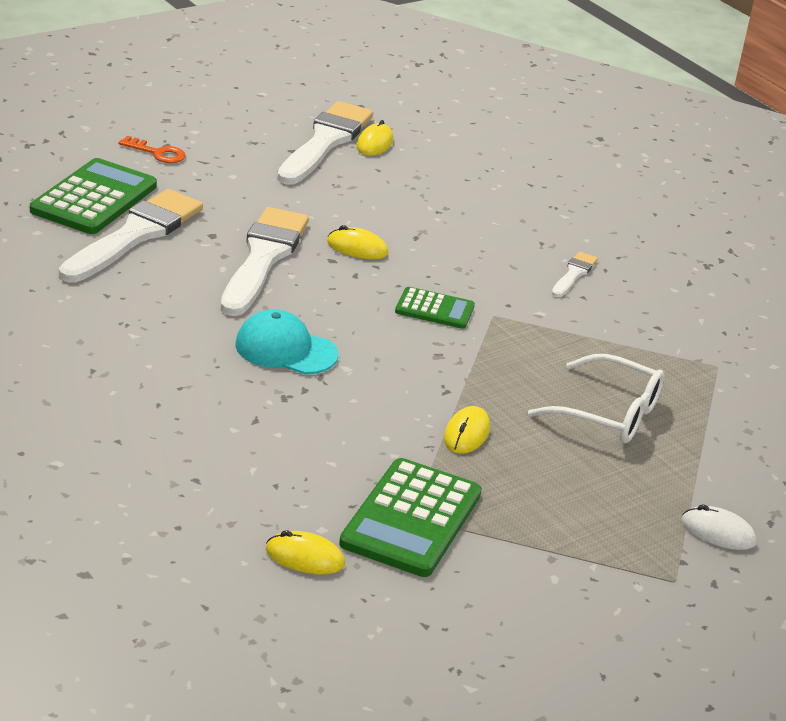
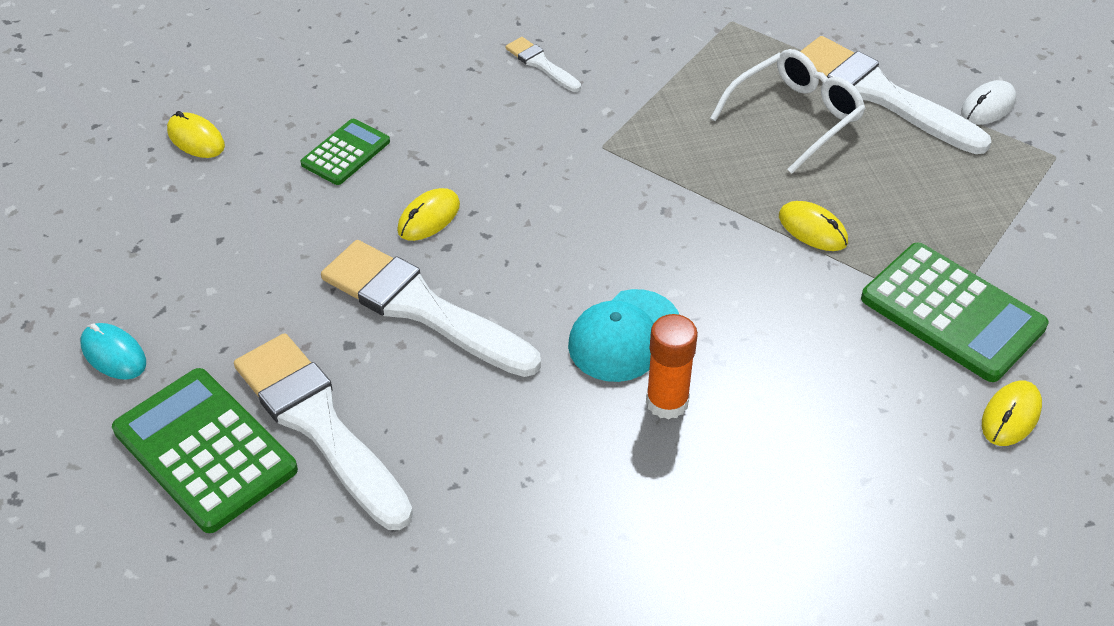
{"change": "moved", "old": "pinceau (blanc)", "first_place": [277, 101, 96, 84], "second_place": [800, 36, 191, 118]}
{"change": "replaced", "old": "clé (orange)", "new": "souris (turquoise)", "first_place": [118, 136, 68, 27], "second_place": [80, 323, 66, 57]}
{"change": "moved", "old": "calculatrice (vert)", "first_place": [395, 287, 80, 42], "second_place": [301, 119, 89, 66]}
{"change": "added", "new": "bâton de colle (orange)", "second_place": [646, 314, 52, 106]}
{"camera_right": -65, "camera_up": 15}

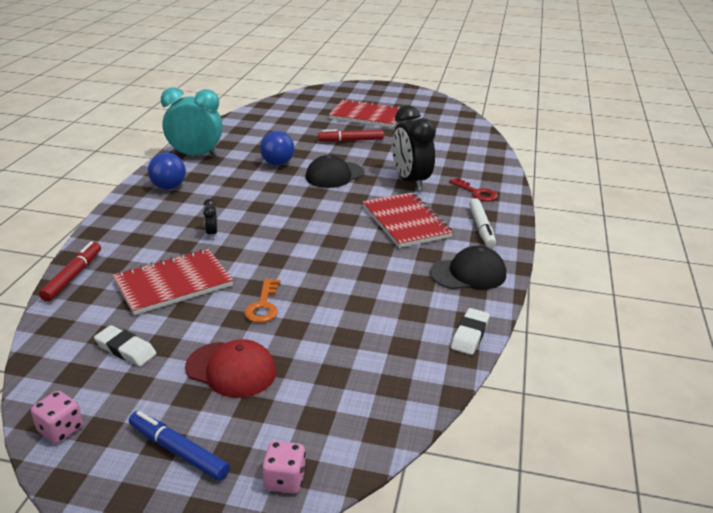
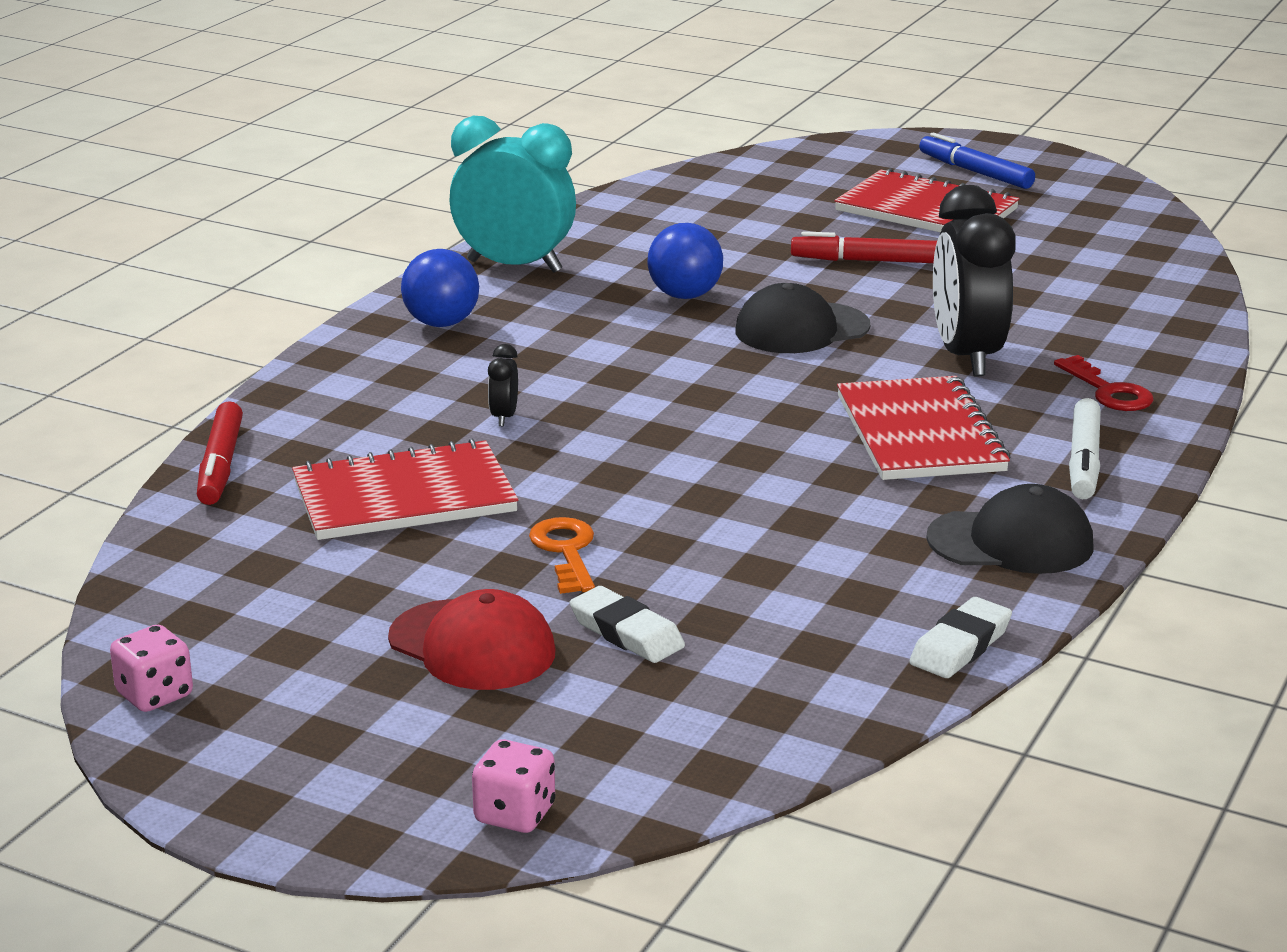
{"change": "turned", "old": "feutre (rouge)", "first_place": [39, 241, 62, 61], "second_place": [197, 401, 46, 104], "degrees": 150}
{"change": "turned", "old": "clé (orange)", "first_place": [244, 279, 36, 44], "second_place": [529, 517, 66, 77], "degrees": 150}
{"change": "moved", "old": "gomme (blanc)", "first_place": [94, 325, 63, 41], "second_place": [570, 586, 115, 77]}
{"change": "moved", "old": "feutre (bleu)", "first_place": [129, 411, 101, 70], "second_place": [919, 133, 116, 56]}
{"camera_right": 15, "camera_up": -5}

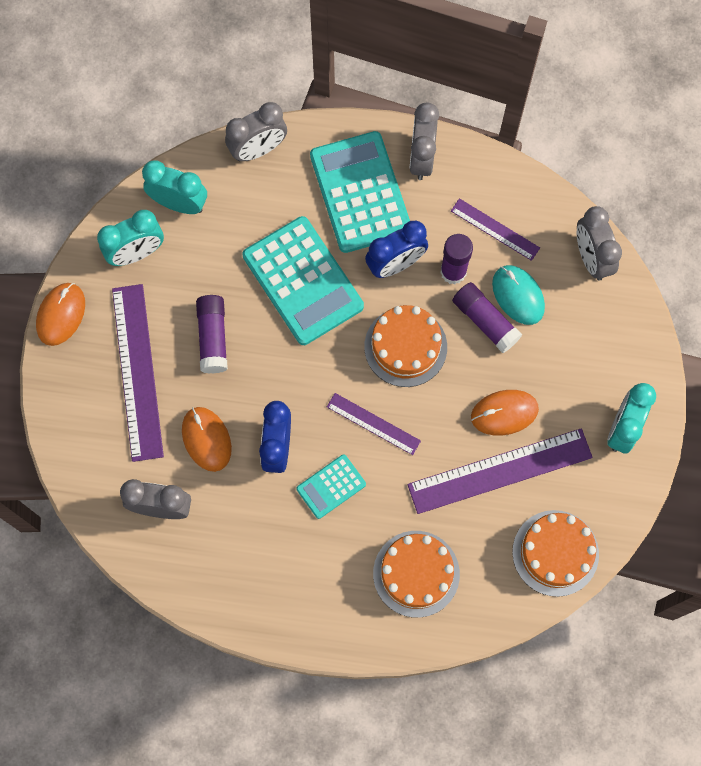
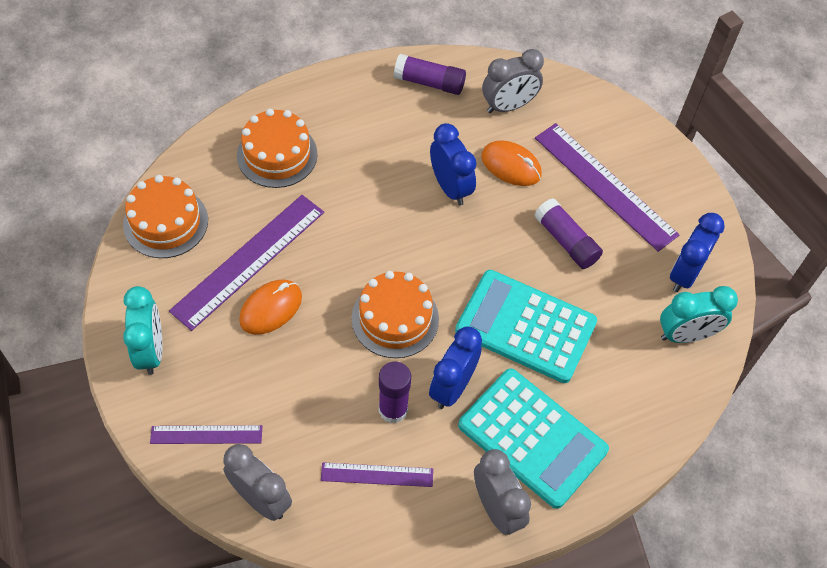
{"change": "removed", "old": "réveil (gris)", "first_place": [225, 102, 62, 59]}
{"change": "recoloured", "old": "réveil (turquoise)", "new": "réveil (bleu)", "first_place": [97, 210, 67, 56], "second_place": [670, 213, 55, 79]}
{"change": "removed", "old": "souris (turquoise)", "first_place": [492, 265, 53, 60]}
{"change": "moved", "old": "bâton de colle (violet)", "first_place": [452, 282, 70, 71], "second_place": [394, 54, 72, 41]}
{"change": "removed", "old": "souris (orange)", "first_place": [36, 283, 49, 63]}
{"change": "moved", "old": "règle (violet)", "first_place": [327, 393, 94, 62], "second_place": [150, 425, 112, 19]}
{"change": "removed", "old": "calculatrice (turquoise)", "first_place": [296, 454, 70, 65]}
{"camera_right": 145, "camera_up": -15}

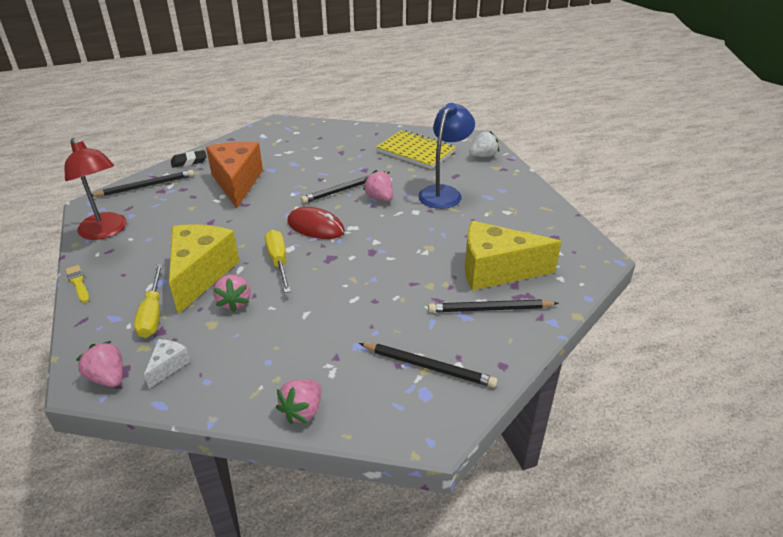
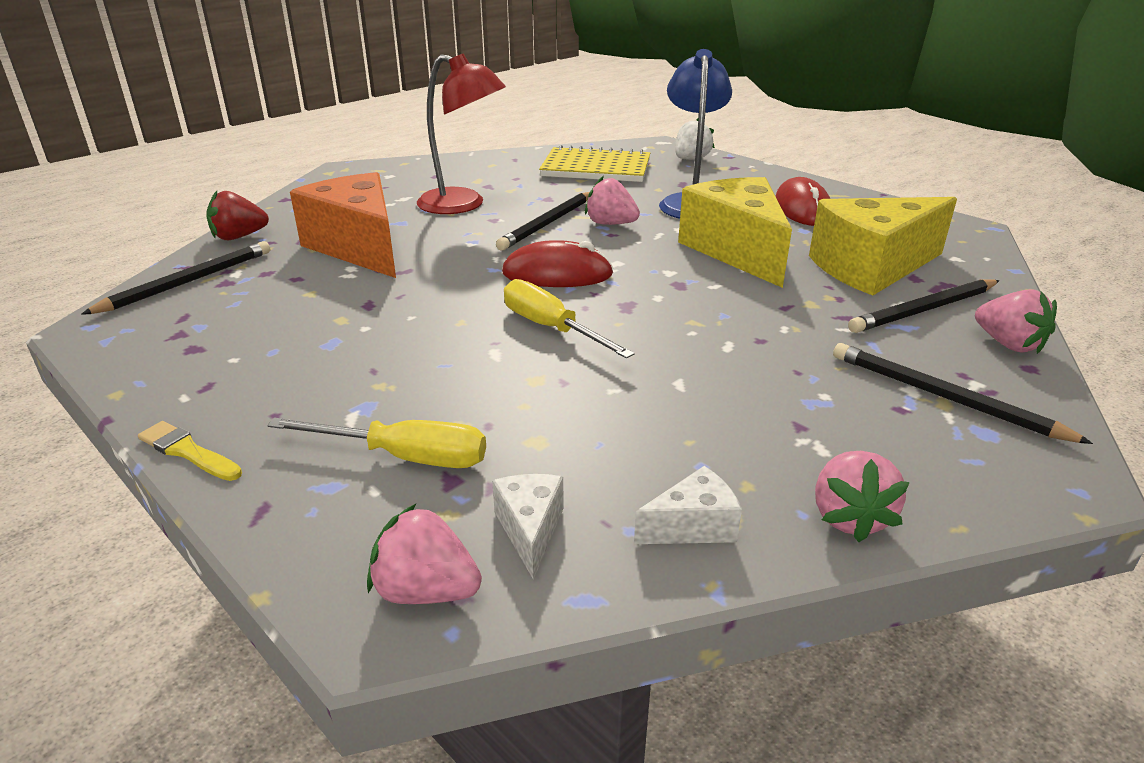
{"change": "moved", "old": "lampe (rouge)", "first_place": [65, 138, 61, 102], "second_place": [417, 54, 89, 160]}
{"change": "replaced", "old": "gomme (noir)", "new": "fraise (rouge)", "first_place": [171, 150, 36, 18], "second_place": [206, 191, 63, 49]}
{"change": "moved", "old": "fromage (jaune)", "first_place": [169, 225, 70, 89], "second_place": [678, 177, 114, 111]}
{"change": "turned", "old": "tournevis (jaune)", "first_place": [134, 264, 29, 74], "second_place": [267, 418, 219, 50], "degrees": -45}
{"change": "moved", "old": "fraise (rose)", "first_place": [213, 274, 38, 38], "second_place": [975, 289, 82, 65]}
{"change": "turned", "old": "crayon (noir)", "first_place": [359, 343, 139, 45], "second_place": [833, 343, 260, 101], "degrees": -135}
{"change": "added", "new": "souris (rouge)", "second_place": [776, 177, 54, 49]}
{"change": "added", "new": "fromage (blanc)", "second_place": [634, 466, 108, 78]}
{"camera_right": -25, "camera_up": -5}

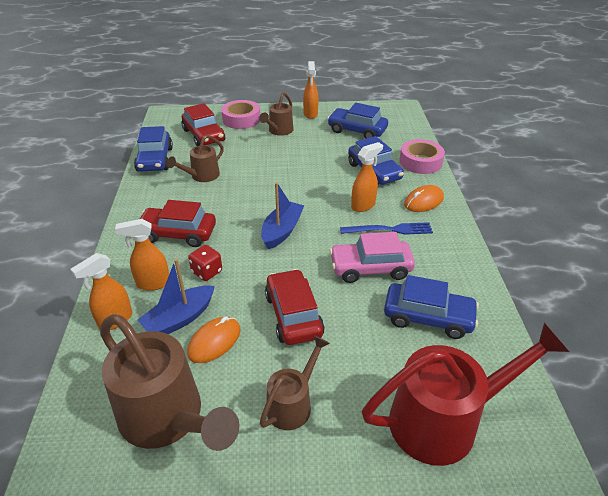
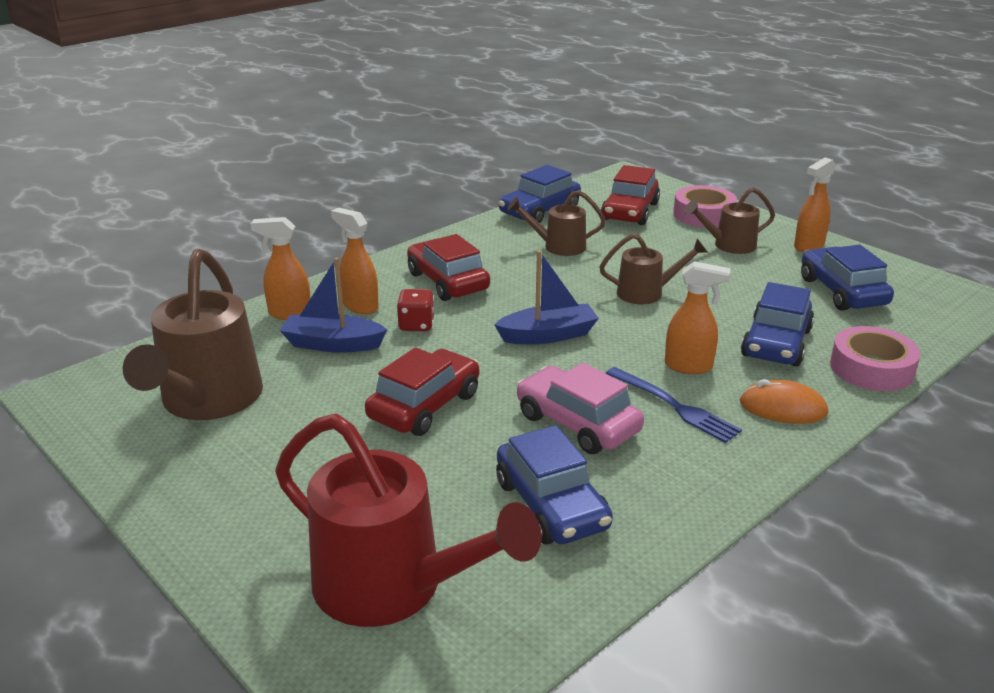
{"change": "removed", "old": "souris (orange)", "first_place": [187, 316, 54, 47]}
{"change": "moved", "old": "arrosoir (marron)", "first_place": [260, 336, 70, 94], "second_place": [599, 233, 109, 71]}
{"camera_right": 50, "camera_up": -10}

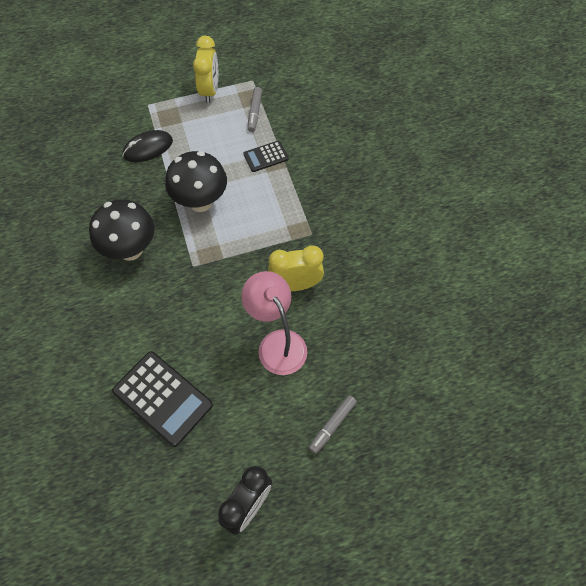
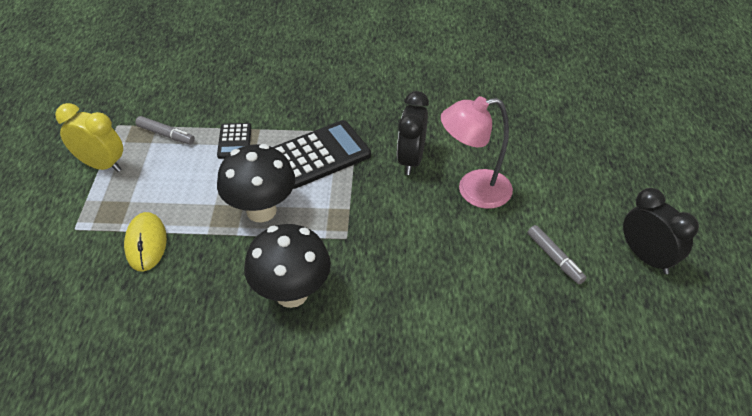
{"change": "recoloured", "old": "souris (noir)", "new": "souris (jaune)", "first_place": [123, 130, 50, 32], "second_place": [124, 212, 43, 60]}
{"change": "recoloured", "old": "réveil (jaune)", "new": "réveil (noir)", "first_place": [268, 246, 56, 45], "second_place": [397, 91, 32, 84]}
{"change": "moved", "old": "calculatrice (noir)", "first_place": [112, 351, 101, 96], "second_place": [272, 120, 99, 69]}
{"change": "moved", "old": "feutre (gris)", "first_place": [309, 395, 48, 59], "second_place": [528, 225, 59, 59]}
{"camera_right": -70, "camera_up": -15}

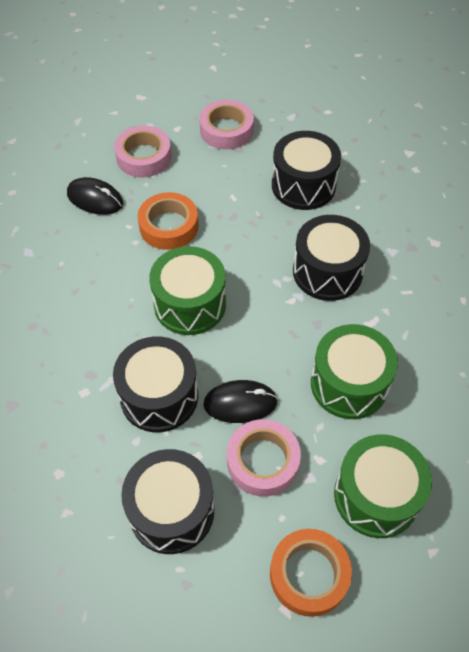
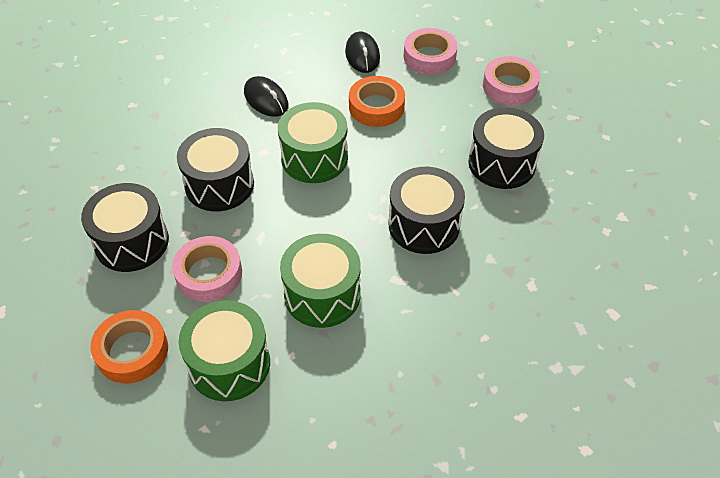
{"change": "moved", "old": "souris (noir)", "first_place": [203, 380, 75, 43], "second_place": [244, 76, 45, 41]}
{"camera_right": 55, "camera_up": -5}

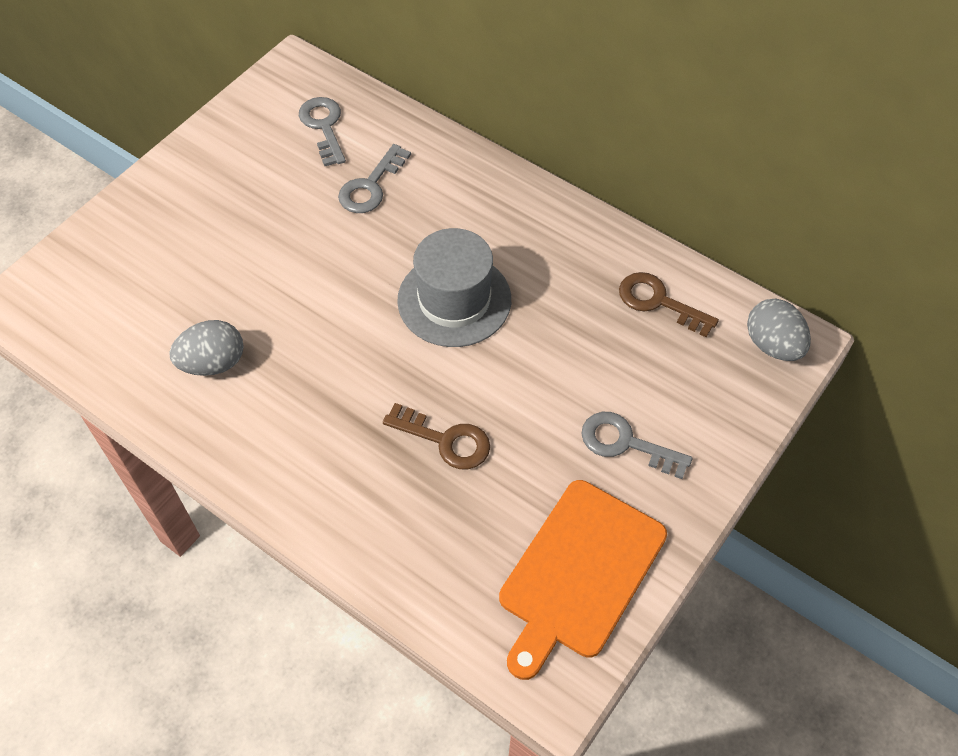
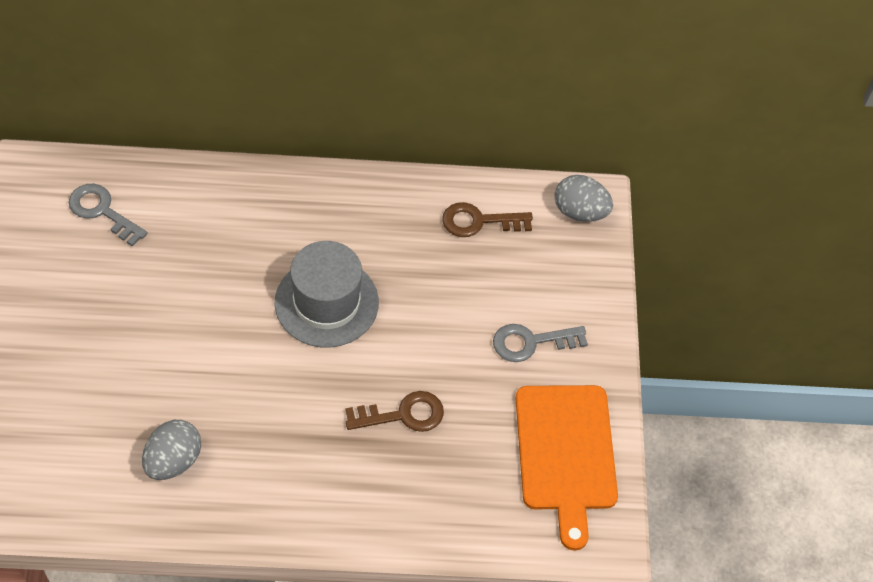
{"change": "removed", "old": "clé (gris)", "first_place": [338, 144, 73, 69]}
{"camera_right": -40, "camera_up": 0}

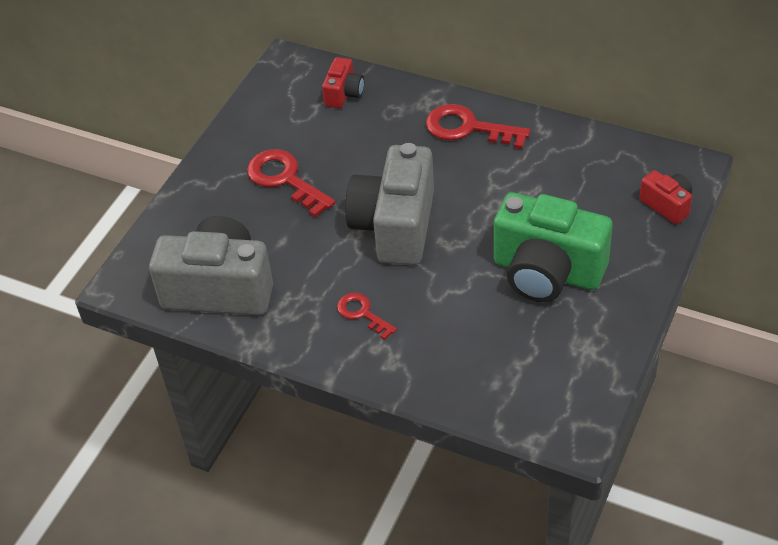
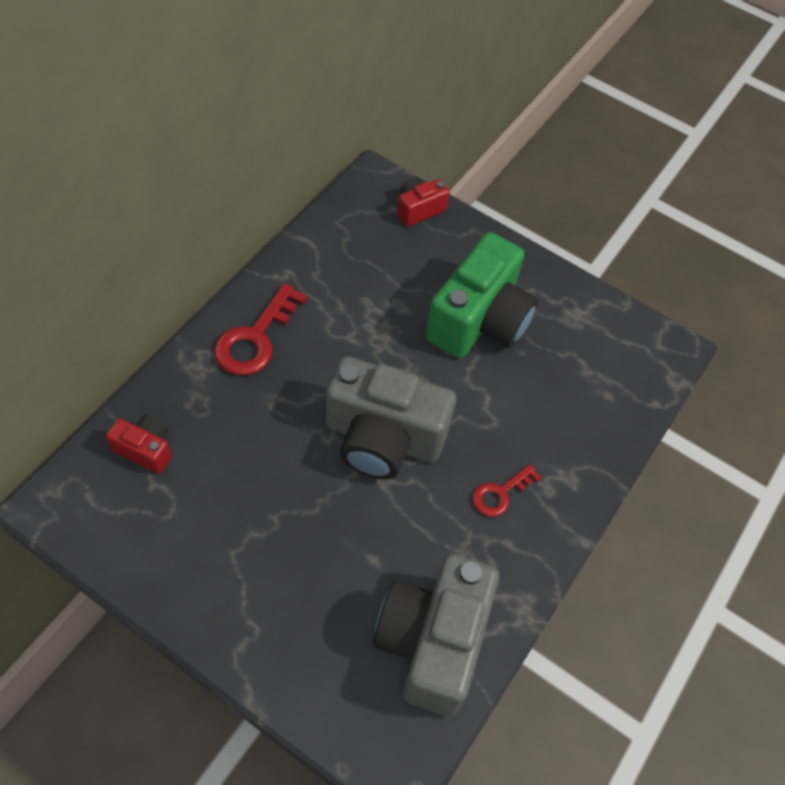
{"change": "removed", "old": "clé (rouge)", "first_place": [247, 149, 88, 68]}
{"camera_right": -90, "camera_up": 10}

